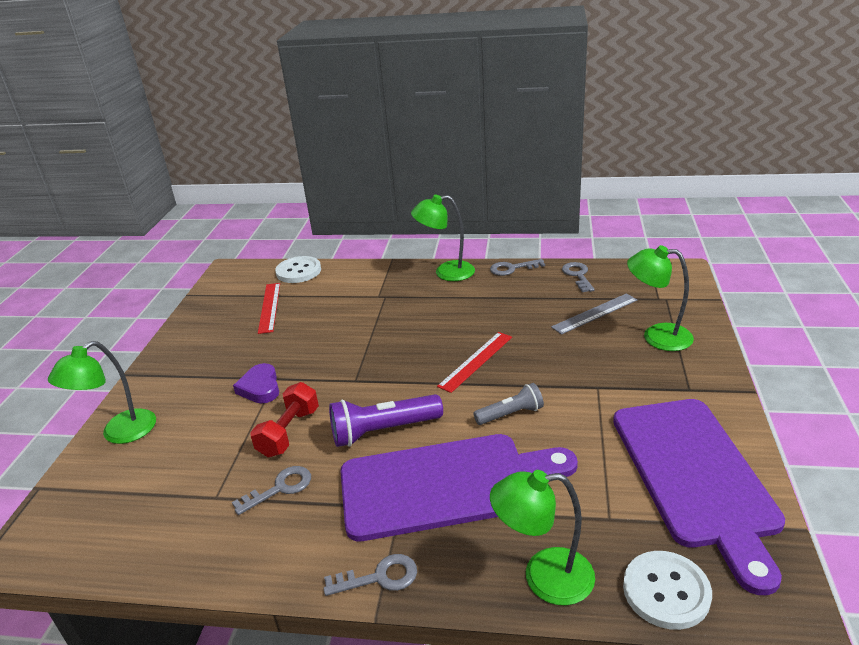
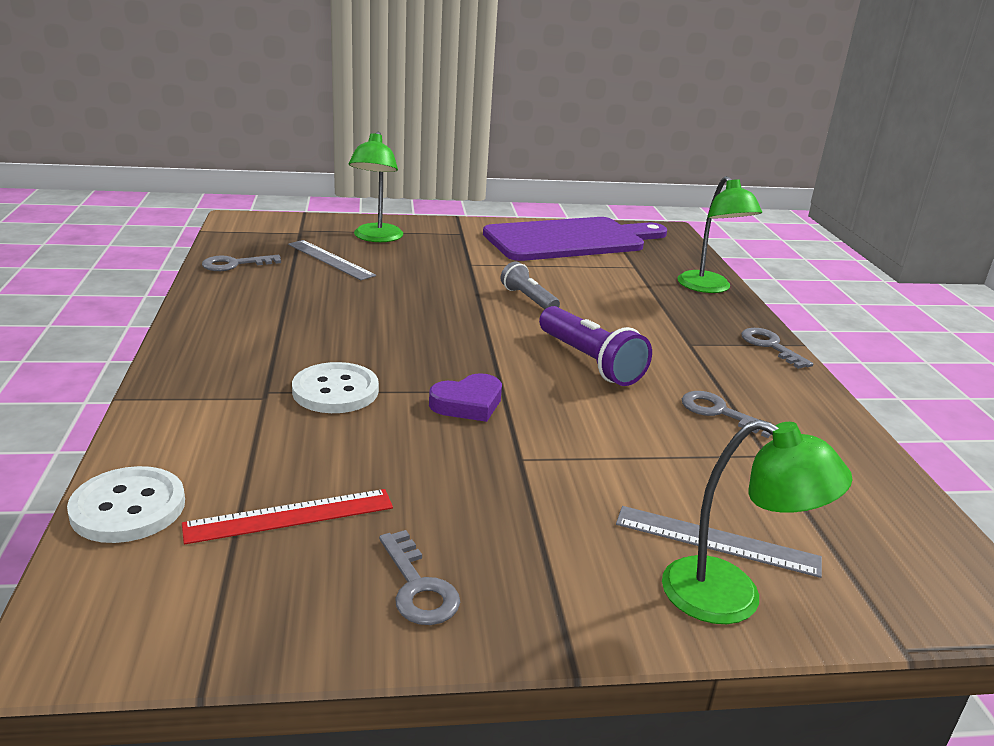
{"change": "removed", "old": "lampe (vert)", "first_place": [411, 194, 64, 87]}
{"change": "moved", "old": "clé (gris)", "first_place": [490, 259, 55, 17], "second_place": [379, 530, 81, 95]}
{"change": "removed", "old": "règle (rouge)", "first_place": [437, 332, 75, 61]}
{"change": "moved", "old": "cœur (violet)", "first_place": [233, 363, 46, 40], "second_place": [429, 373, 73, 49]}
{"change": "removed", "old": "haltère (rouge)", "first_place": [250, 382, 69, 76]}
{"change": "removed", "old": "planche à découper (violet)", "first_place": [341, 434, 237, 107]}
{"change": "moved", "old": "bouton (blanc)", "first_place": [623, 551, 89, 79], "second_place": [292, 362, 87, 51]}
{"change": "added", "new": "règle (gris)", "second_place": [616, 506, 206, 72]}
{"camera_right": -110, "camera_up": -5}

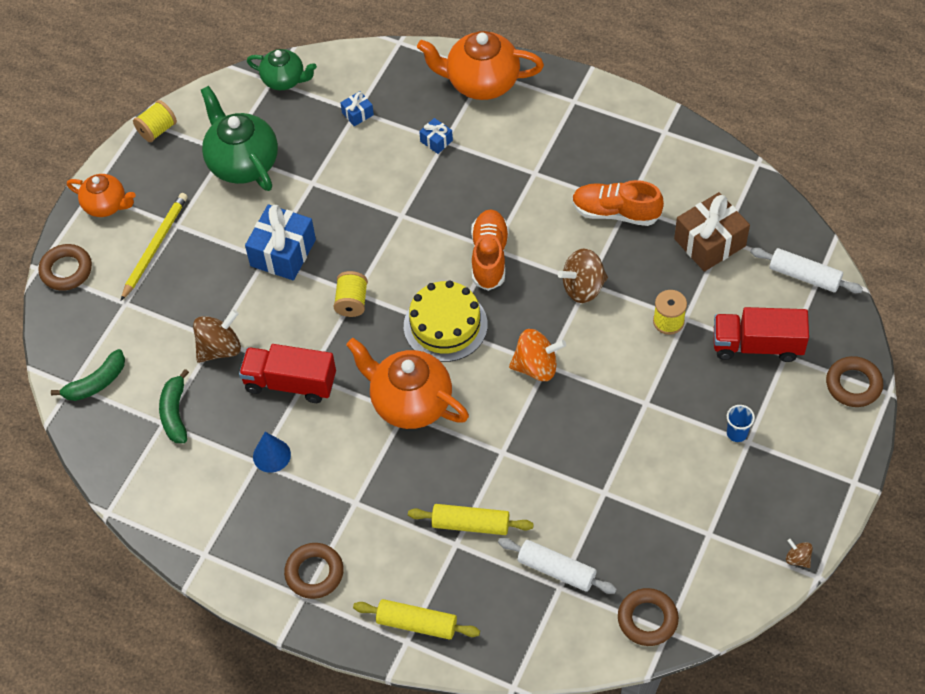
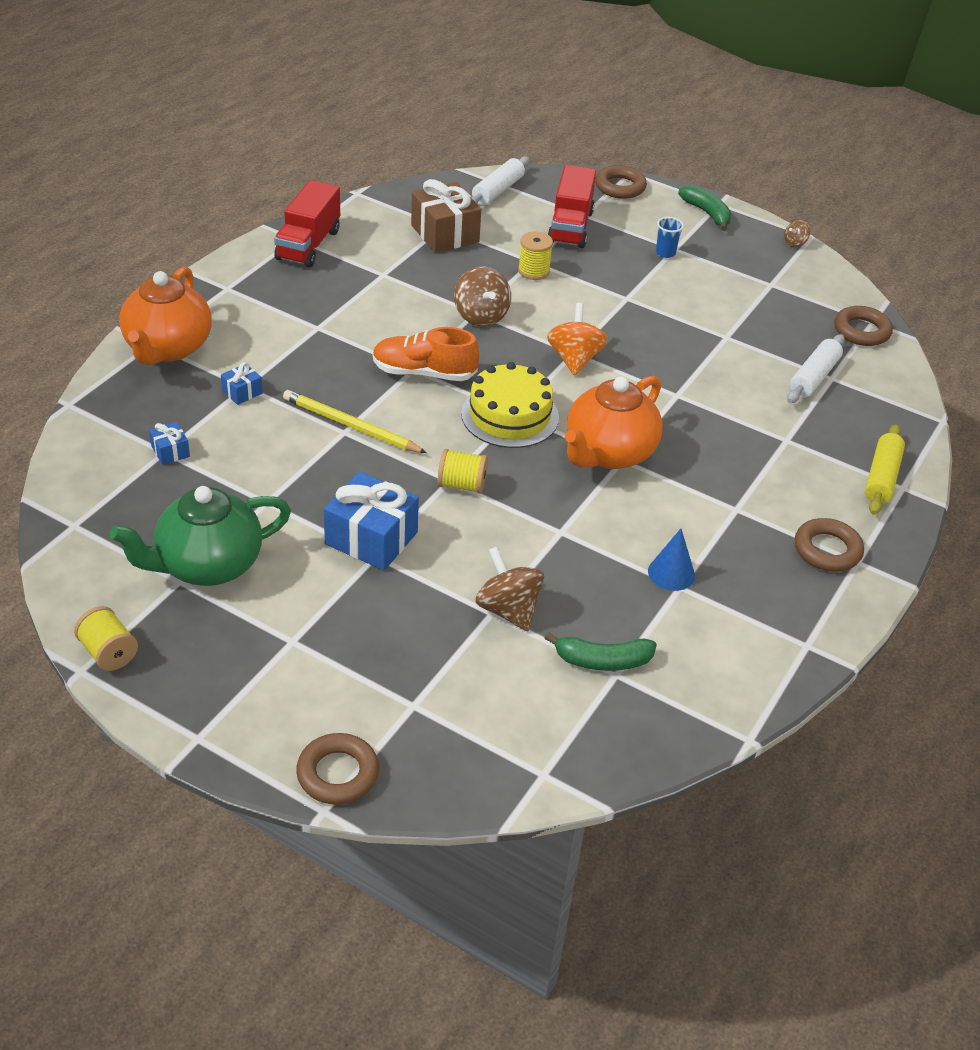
{"change": "removed", "old": "théière (vert)", "first_place": [247, 49, 70, 41]}
{"change": "removed", "old": "théière (orange)", "first_place": [67, 174, 69, 43]}
{"change": "removed", "old": "chaussure (orange)", "first_place": [572, 180, 92, 46]}
{"change": "moved", "old": "crayon (jaune)", "first_place": [121, 193, 67, 108], "second_place": [283, 390, 144, 63]}
{"change": "moved", "old": "camion (rouge)", "first_place": [239, 344, 97, 59], "second_place": [274, 180, 66, 87]}
{"change": "moved", "old": "banane (vert)", "first_place": [51, 349, 74, 52], "second_place": [678, 185, 54, 46]}
{"change": "removed", "old": "rouleau à pâtisserie (jaune)", "first_place": [408, 504, 126, 31]}
{"camera_right": -90, "camera_up": -15}

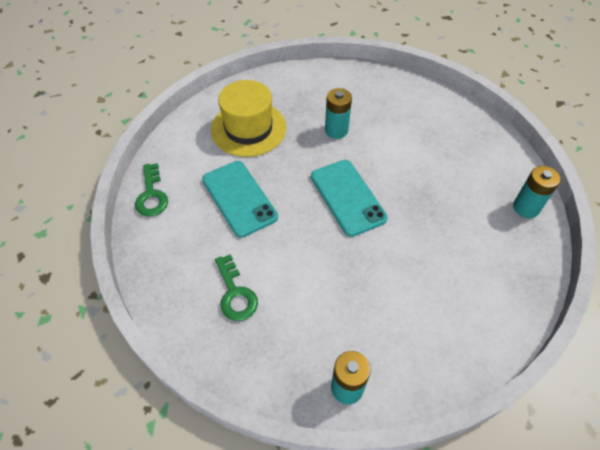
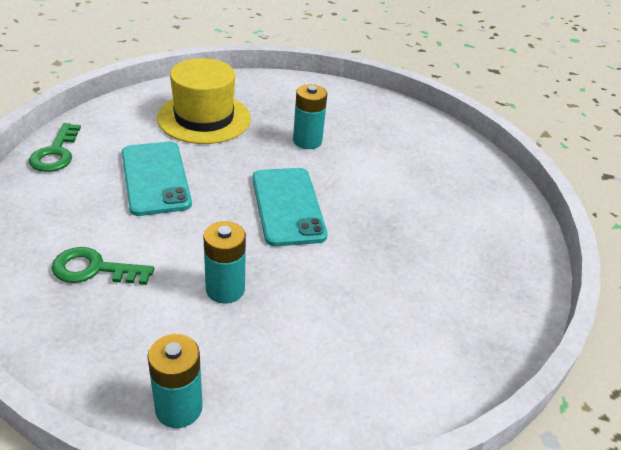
{"change": "moved", "old": "pile (turquoise)", "first_place": [513, 166, 48, 52], "second_place": [204, 221, 42, 82]}
{"change": "turned", "old": "clé (vert)", "first_place": [215, 254, 43, 67], "second_place": [52, 247, 102, 38], "degrees": 105}
{"camera_right": 10, "camera_up": -15}

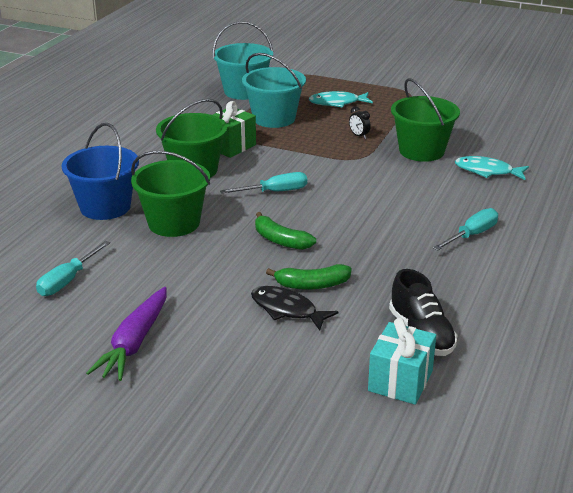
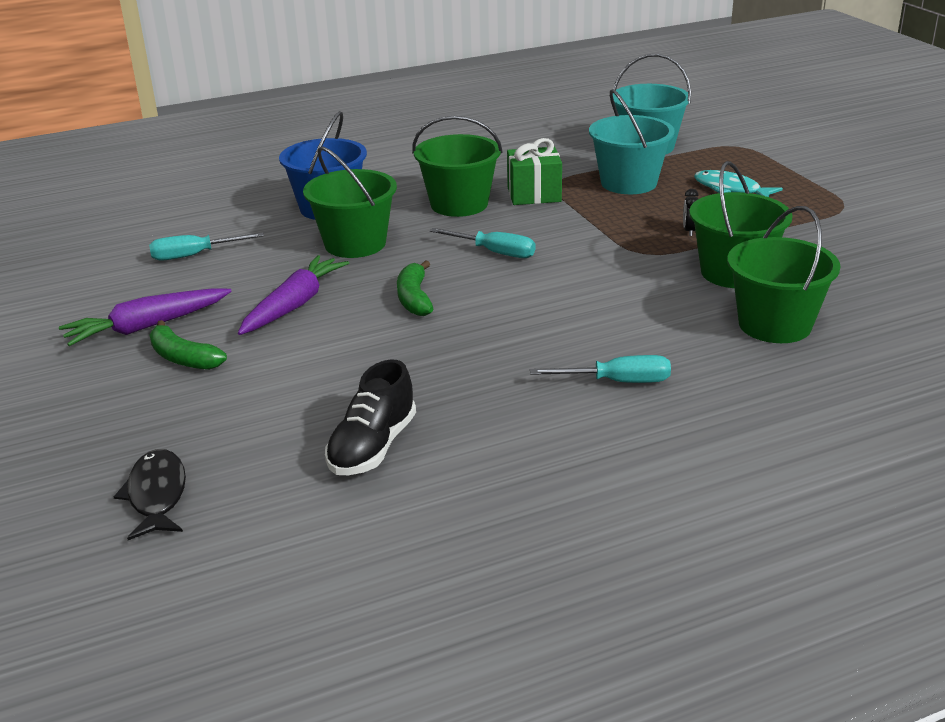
{"change": "replaced", "old": "poisson (turquoise)", "new": "seau (vert)", "first_place": [455, 156, 74, 24], "second_place": [727, 206, 114, 137]}
{"change": "moved", "old": "banane (vert)", "first_place": [266, 264, 86, 26], "second_place": [150, 320, 77, 50]}
{"change": "moved", "old": "poisson (noir)", "first_place": [251, 286, 87, 45], "second_place": [114, 449, 72, 91]}
{"change": "removed", "old": "cadeau (turquoise)", "first_place": [368, 318, 68, 87]}
{"change": "added", "new": "carotte (violet)", "second_place": [238, 255, 111, 80]}
{"camera_right": 45, "camera_up": 0}

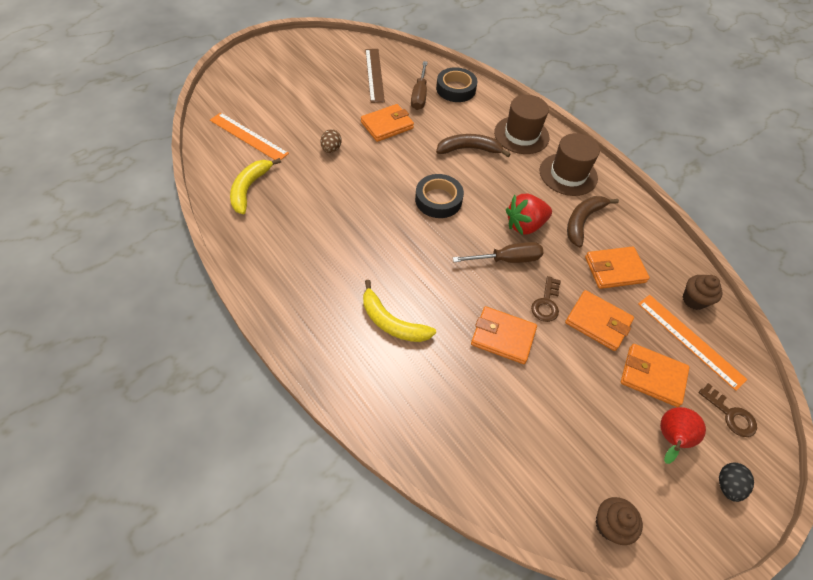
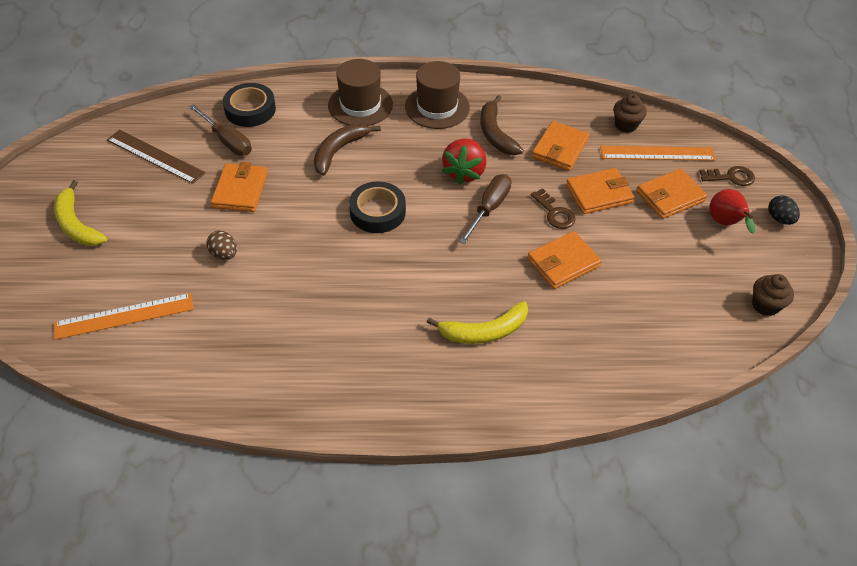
{"change": "moved", "old": "banane (jaune)", "first_place": [230, 158, 51, 56], "second_place": [54, 180, 53, 66]}
{"camera_right": -50, "camera_up": -5}

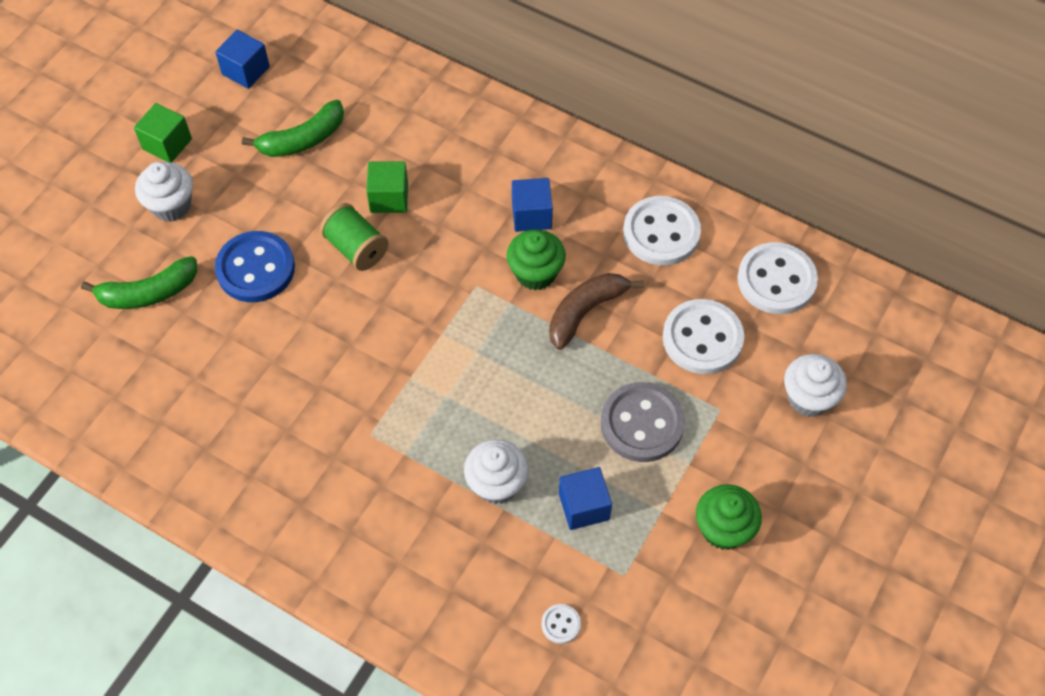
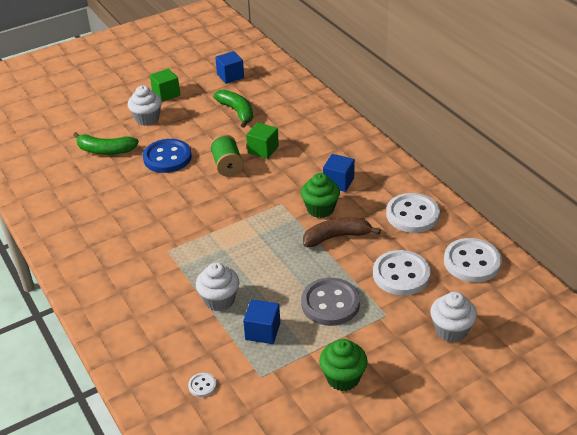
{"change": "turned", "old": "banane (vert)", "first_place": [242, 100, 102, 57], "second_place": [213, 90, 40, 38], "degrees": -120}
{"camera_right": 30, "camera_up": -20}

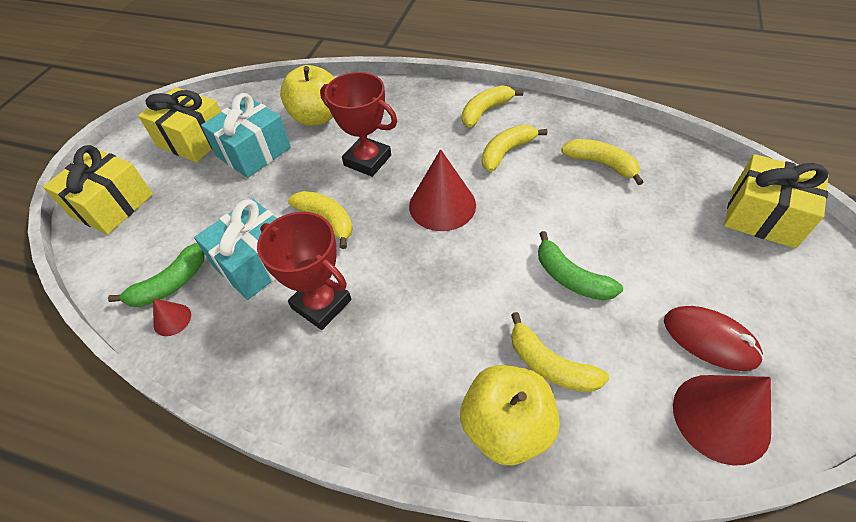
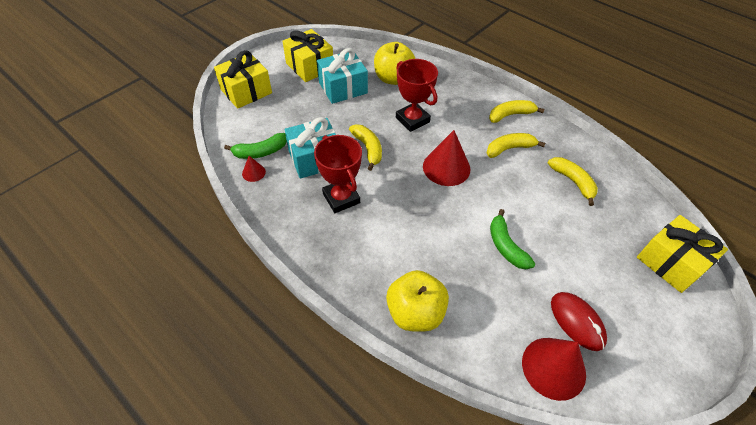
{"change": "removed", "old": "banane (jaune)", "first_place": [511, 312, 98, 80]}
{"camera_right": 20, "camera_up": 0}

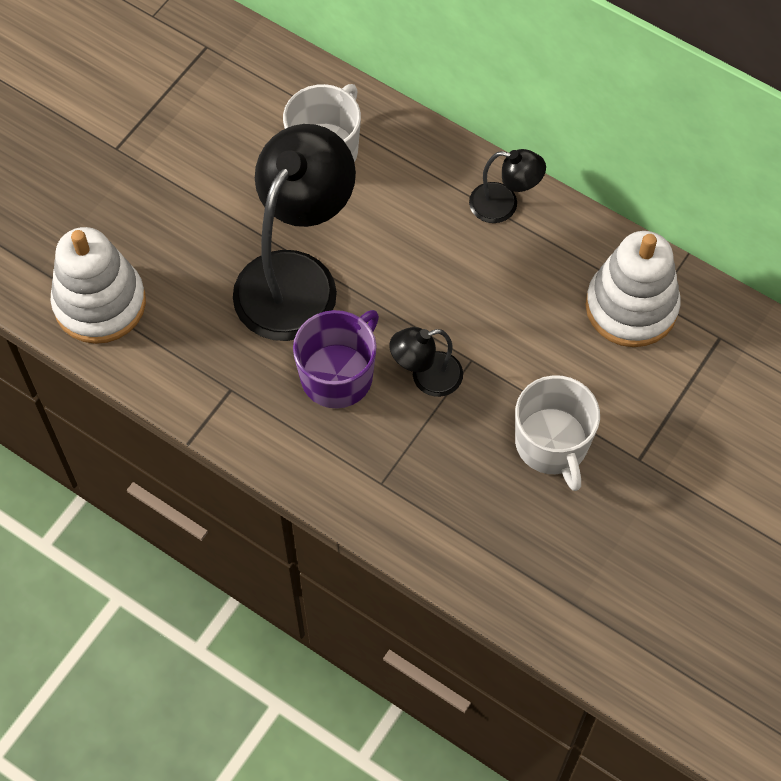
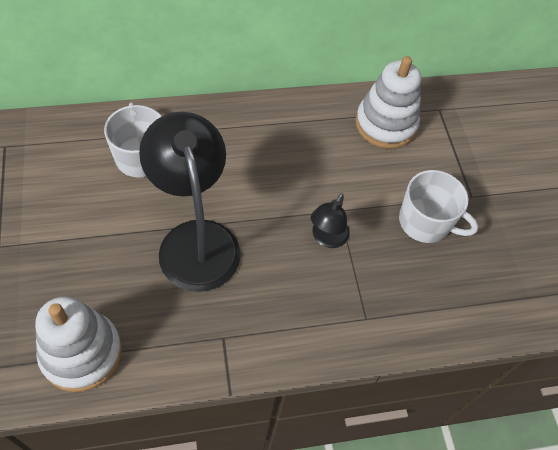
{"change": "removed", "old": "lampe (noir)", "first_place": [469, 149, 77, 74]}
{"change": "removed", "old": "tasse (violet)", "first_place": [293, 310, 86, 98]}
{"camera_right": -50, "camera_up": -5}

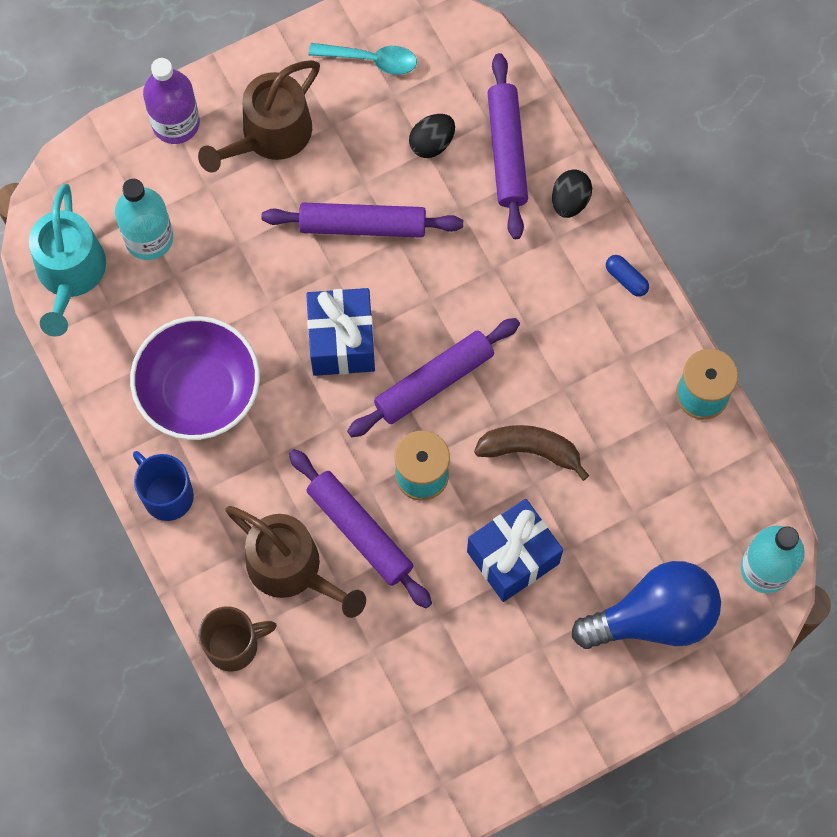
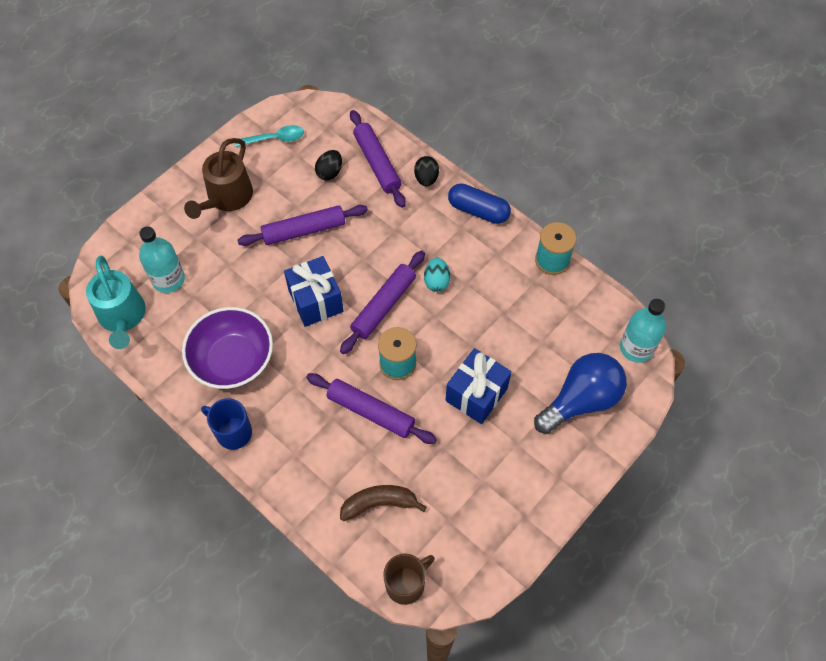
{"change": "removed", "old": "bouteille (violet)", "first_place": [143, 58, 57, 86]}
{"change": "resized", "old": "gélule (bleu)", "first_place": [606, 255, 43, 42], "second_place": [448, 183, 63, 41], "factor": 1.93}
{"change": "moved", "old": "banane (marron)", "first_place": [474, 425, 116, 56], "second_place": [340, 485, 87, 36]}
{"change": "removed", "old": "arrosoir (marron)", "first_place": [225, 506, 141, 112]}
{"change": "moved", "old": "tasse (marron)", "first_place": [198, 606, 79, 65], "second_place": [383, 553, 52, 52]}
{"change": "added", "new": "œuf (turquoise)", "second_place": [424, 257, 26, 35]}
{"camera_right": -20, "camera_up": -10}

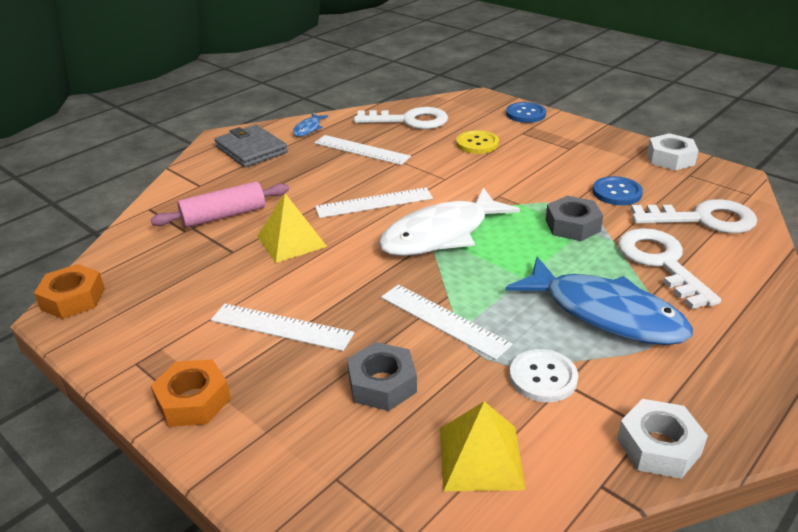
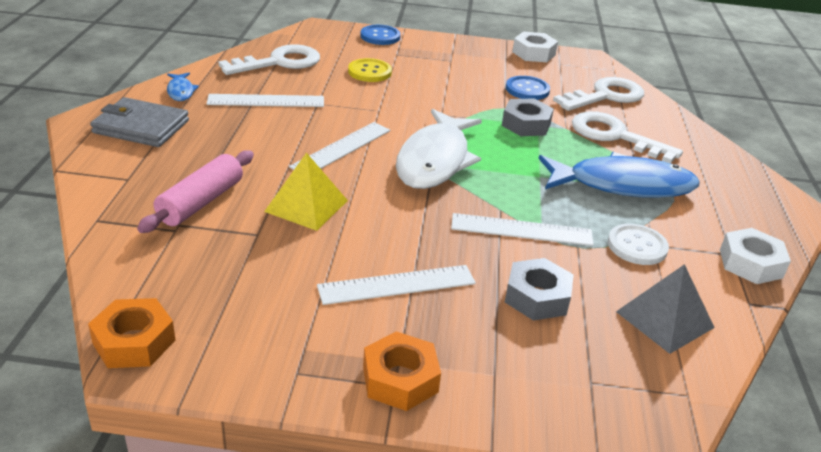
{"change": "recoloured", "old": "pyramide (jaune)", "new": "pyramide (gris)", "first_place": [440, 401, 86, 90], "second_place": [616, 264, 99, 90]}
{"camera_right": -40, "camera_up": 0}

